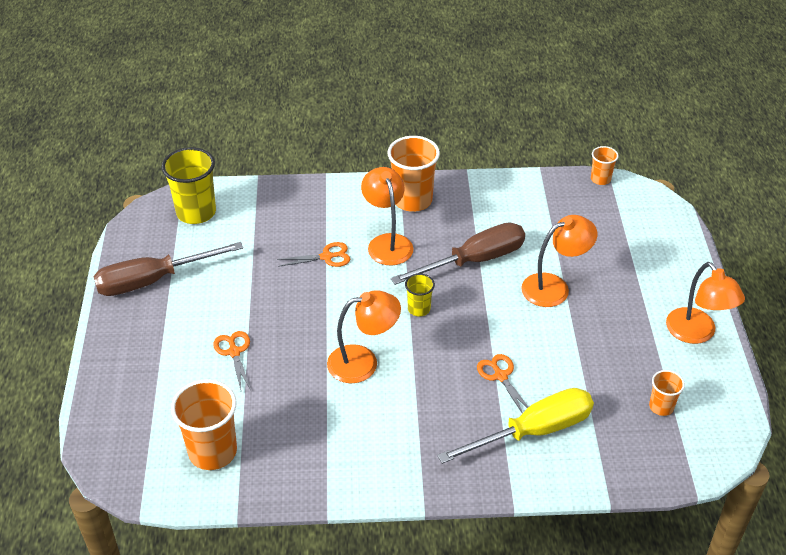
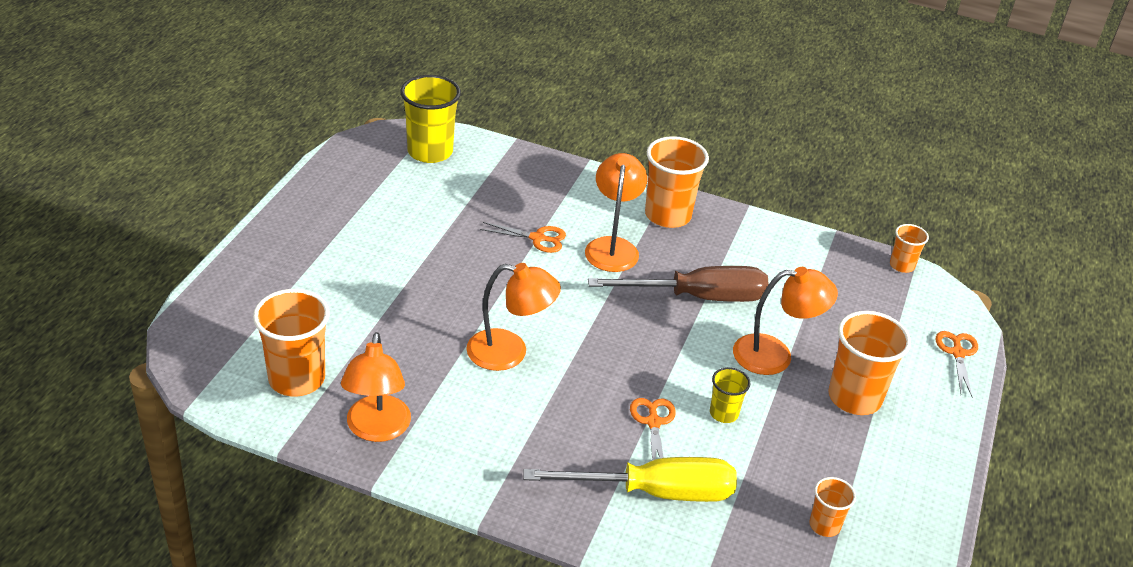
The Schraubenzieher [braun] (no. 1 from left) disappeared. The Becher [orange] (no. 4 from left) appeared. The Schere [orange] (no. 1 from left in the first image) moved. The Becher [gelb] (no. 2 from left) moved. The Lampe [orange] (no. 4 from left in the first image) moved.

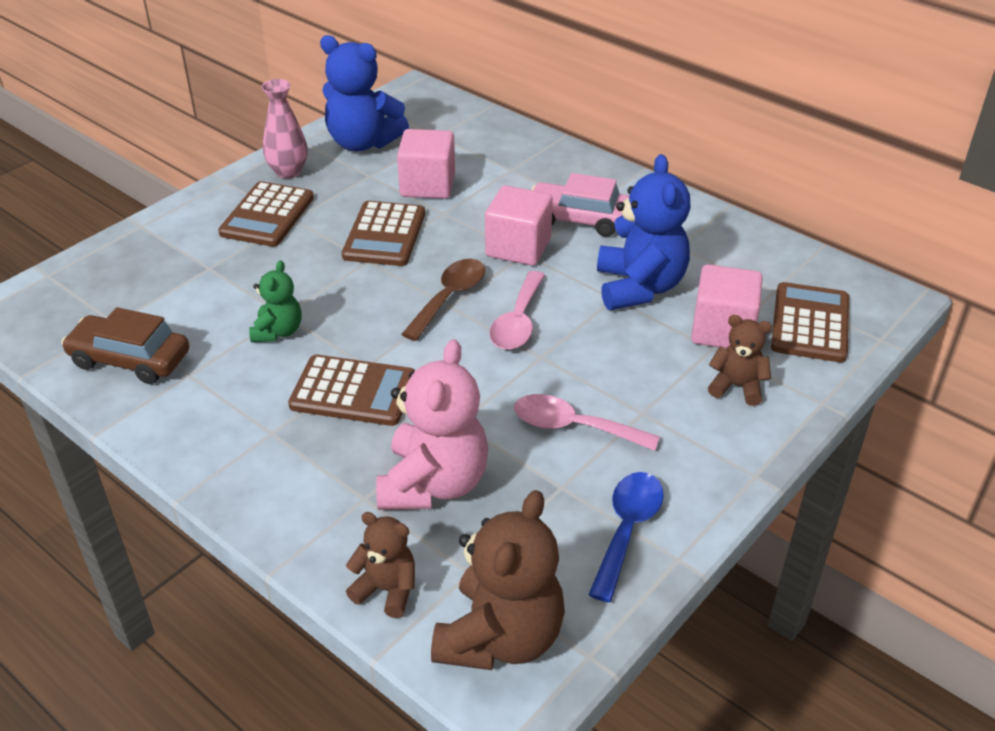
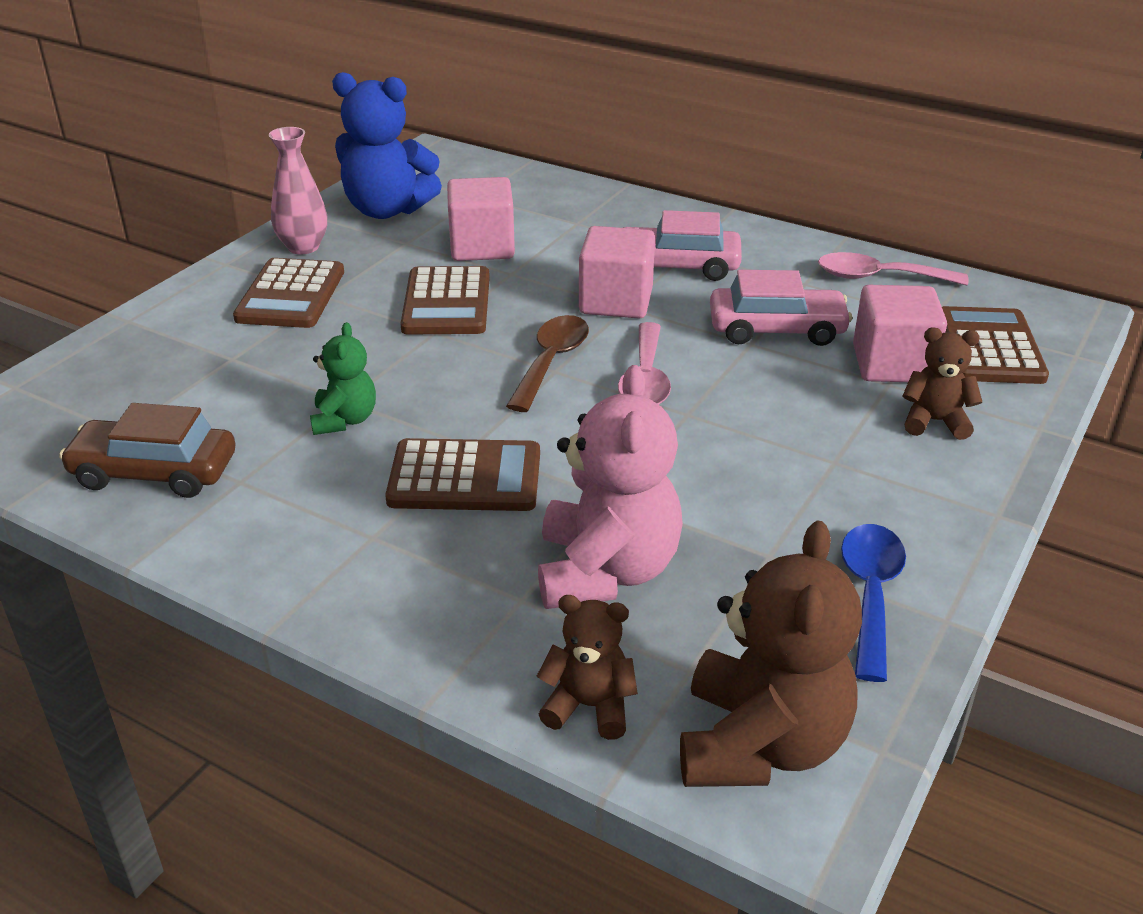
The Löffel [rosa] (no. 2 from left) moved. The Teddybär [blau] (no. 2 from left) was replaced by the Auto [rosa] (no. 2 from left).

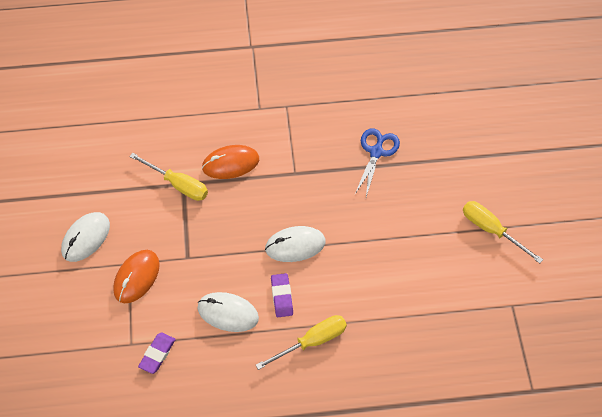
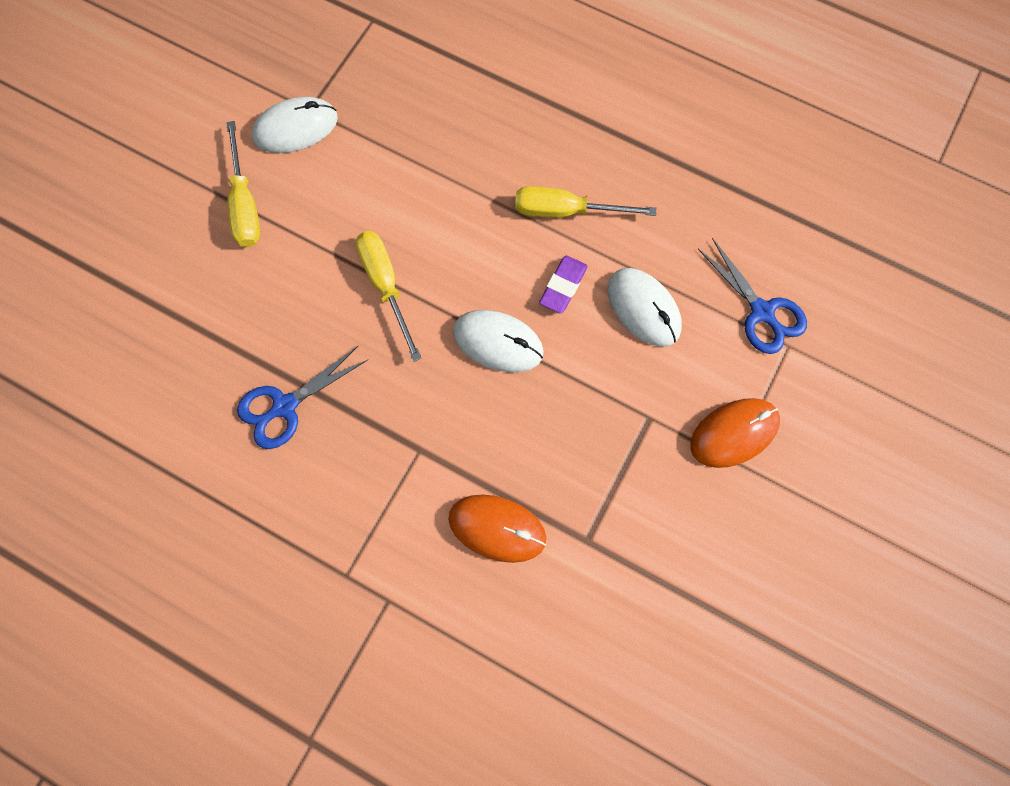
The Computermaus [weiß] (no. 1 from left) moved. The Schraubenzieher [gelb] (no. 1 from left in the first image) moved. The Radiergummi [lila] (no. 1 from left) was replaced by the Schere [blau] (no. 2 from left).

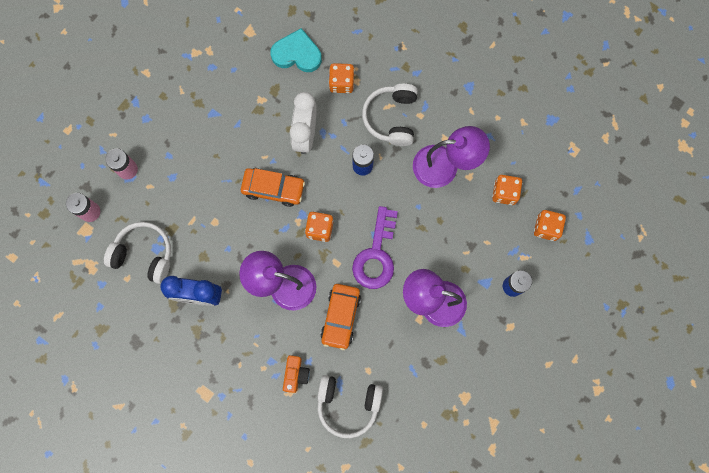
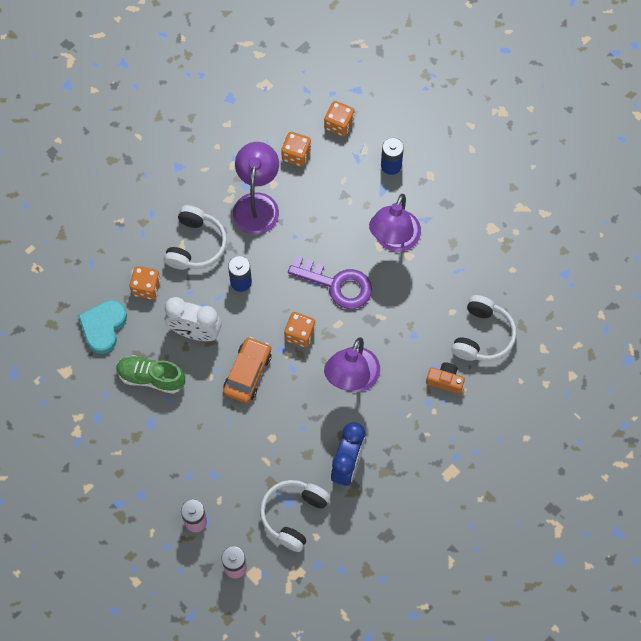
The Auto [orange] (no. 2 from left) disappeared. The Schuh [grün] appeared. The Kopfhörer [weiß] (no. 3 from left in the first image) turned 90 degrees counterclockwise.

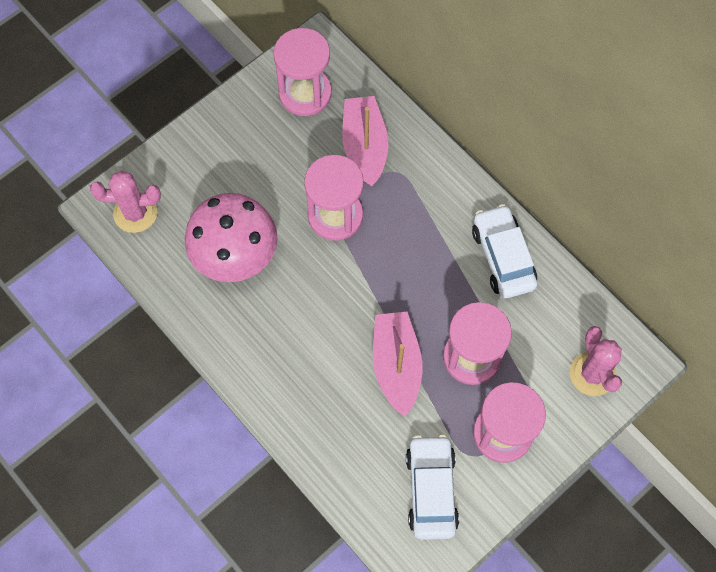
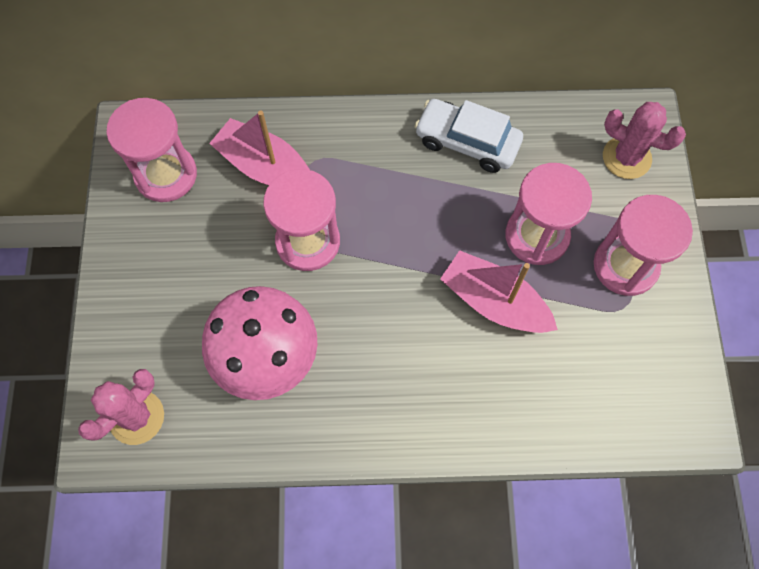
The Auto [weiß] (no. 1 from left) disappeared.

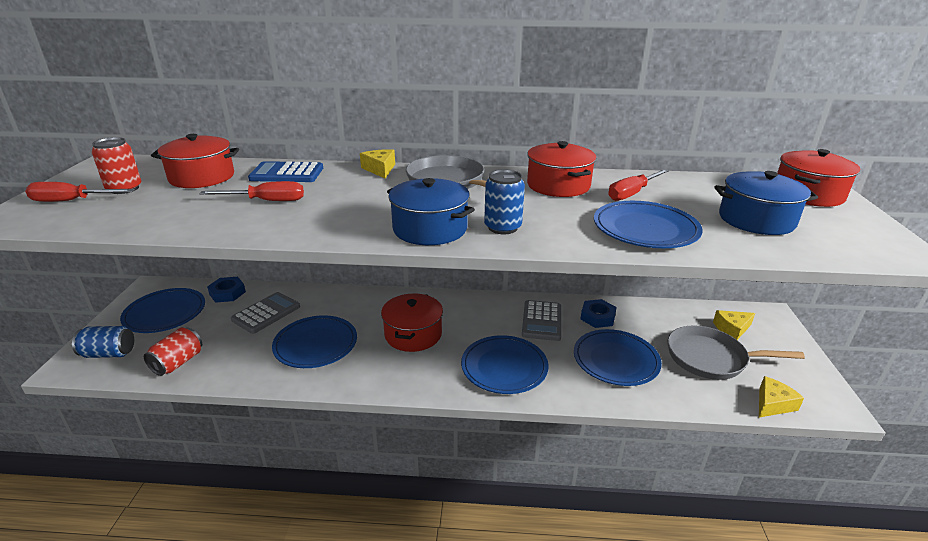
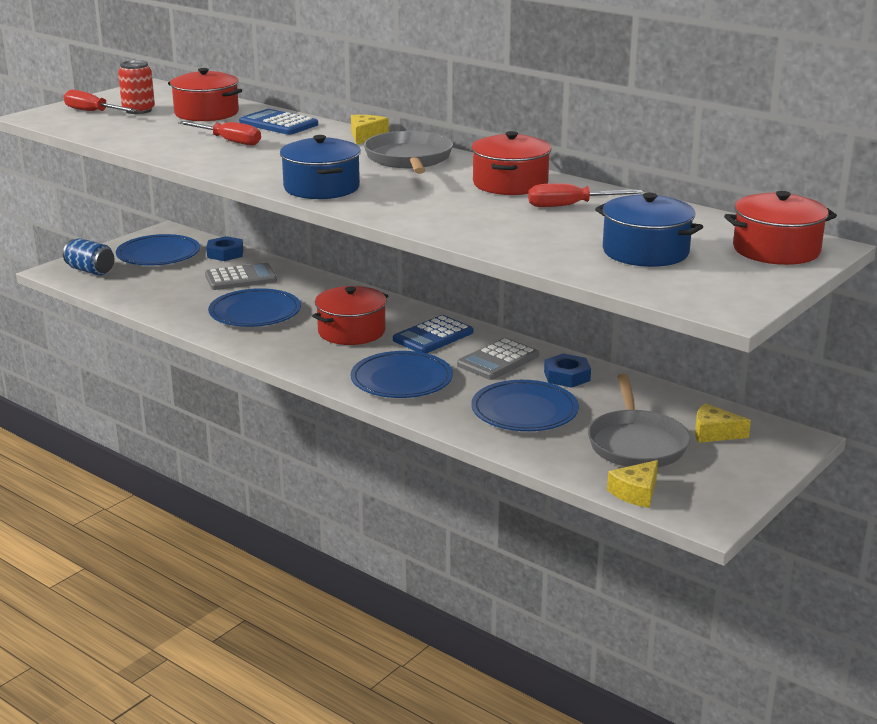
The Dose [rot] (no. 2 from left) disappeared. The Dose [blau] (no. 2 from left) disappeared. The Teller [blau] (no. 5 from left) disappeared. The Taschenrechner [blau] (no. 2 from left) appeared. The Pfanne [grau] (no. 2 from left) turned 135 degrees counterclockwise. The Käse [gelb] (no. 3 from left in the first image) turned 135 degrees clockwise.

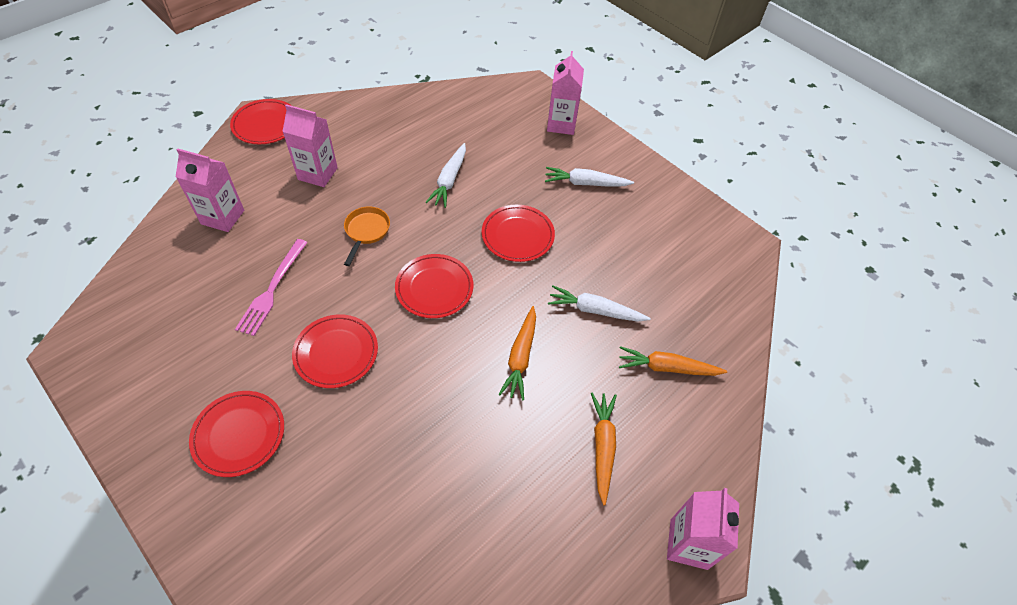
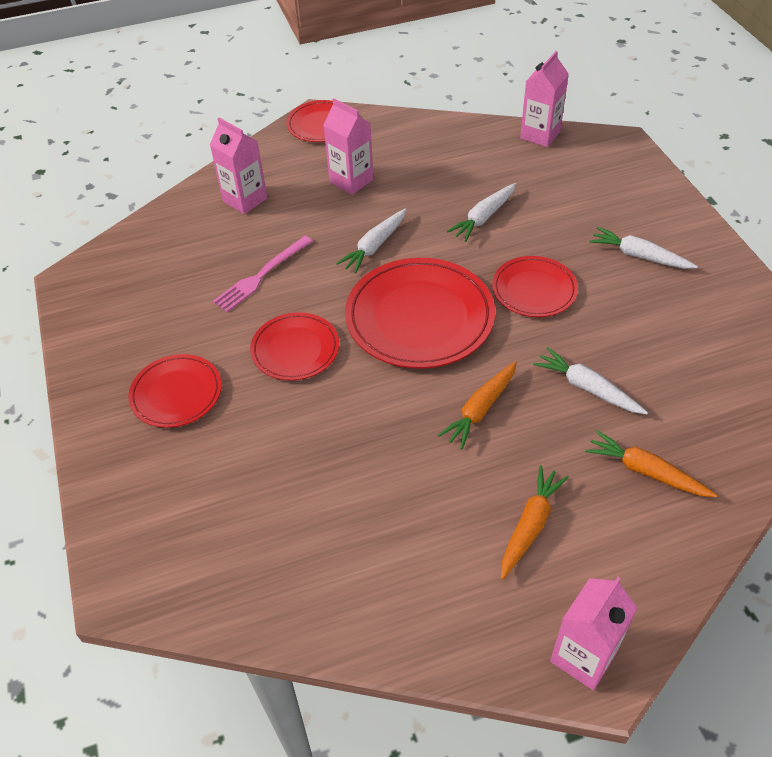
The Getränkekarton [rosa] (no. 3 from left) moved. The Pfanne [orange] was replaced by the Karotte [weiß] (no. 1 from left). The Teller [rot] (no. 4 from left) changed to 1.72 times the size.

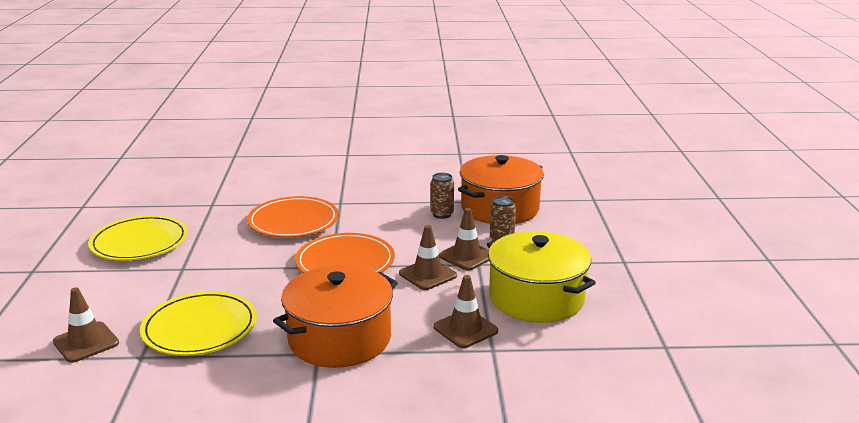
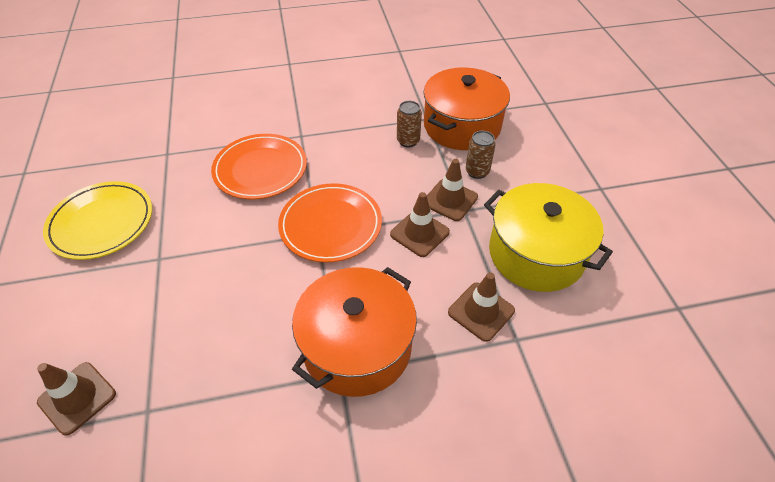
The Teller [gelb] (no. 2 from left) disappeared.

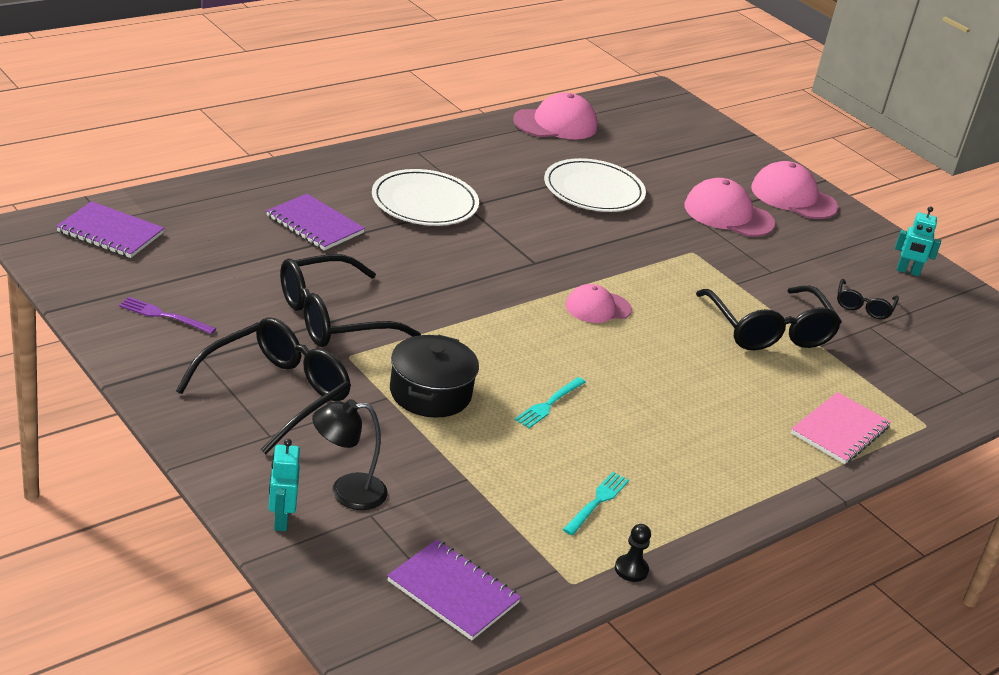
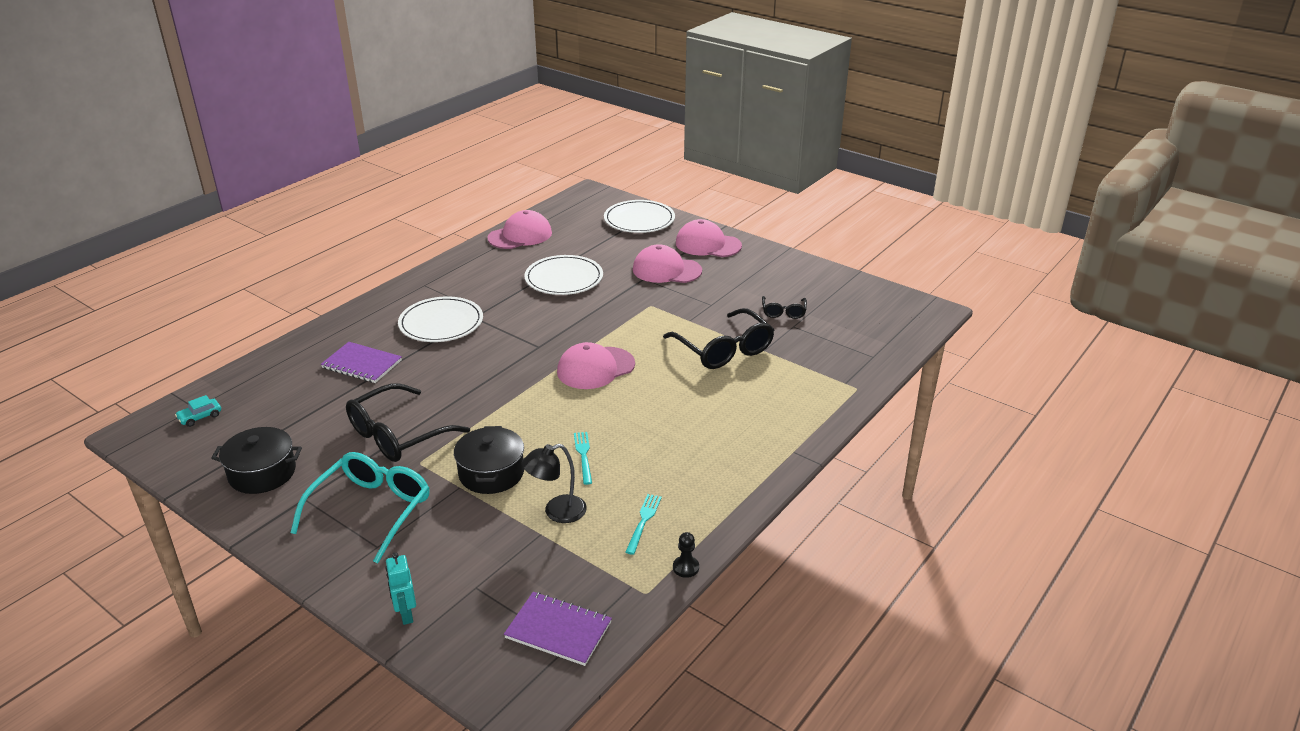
The Notizbuch [rosa] disappeared. The Roboter [türkis] (no. 2 from left) disappeared. The Teller [weiß] (no. 3 from left) appeared. The Lampe [schwarz] moved. The Notizbuch [lila] (no. 1 from left) was replaced by the Auto [türkis]. The Gabel [lila] was replaced by the Kochtopf [schwarz] (no. 1 from left). The Brille [schwarz] (no. 1 from left) became the Brille [türkis]. The Gabel [türkis] (no. 1 from left) turned 150 degrees clockwise. The Kappe [rosa] (no. 2 from left) changed to 1.55 times the size.

